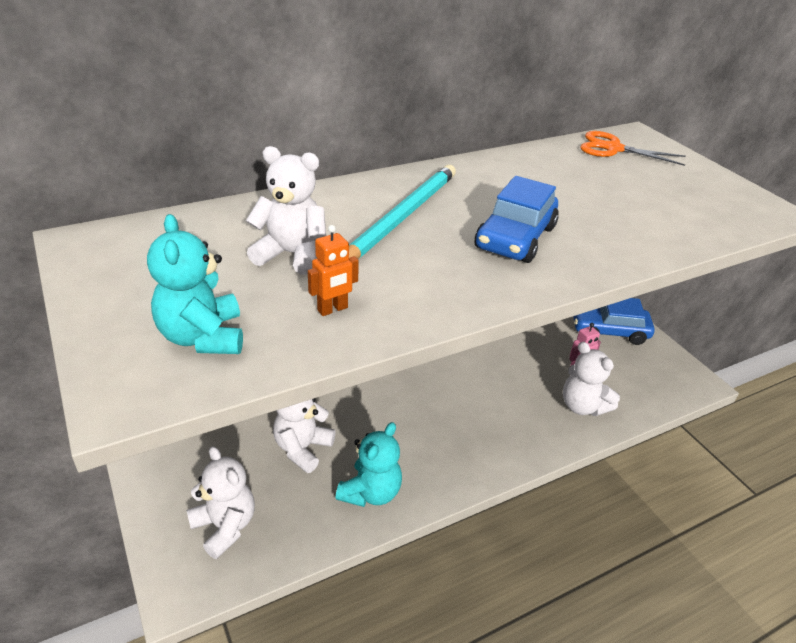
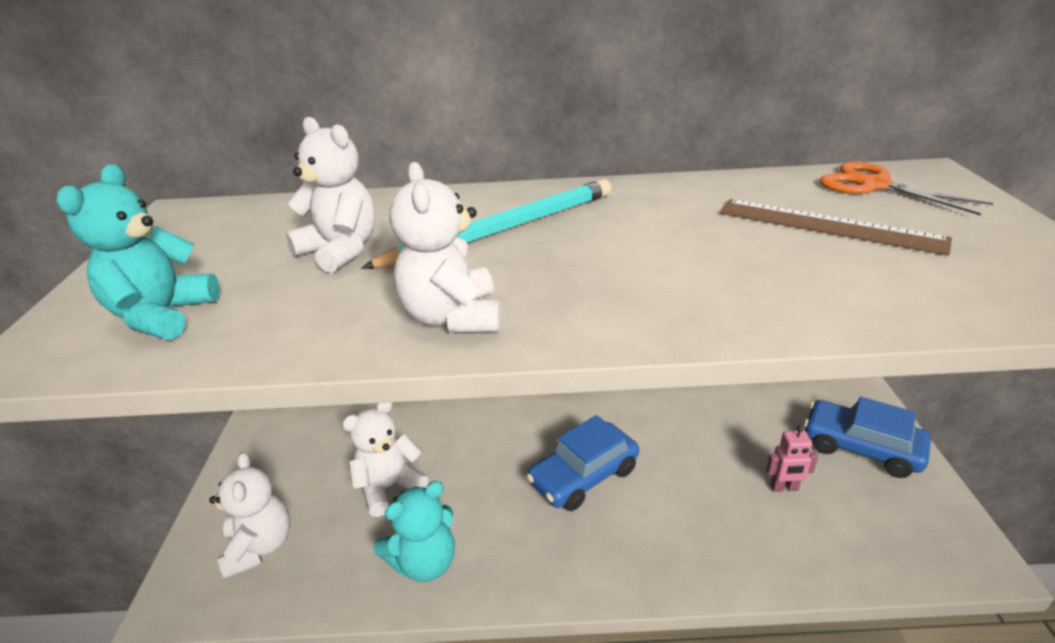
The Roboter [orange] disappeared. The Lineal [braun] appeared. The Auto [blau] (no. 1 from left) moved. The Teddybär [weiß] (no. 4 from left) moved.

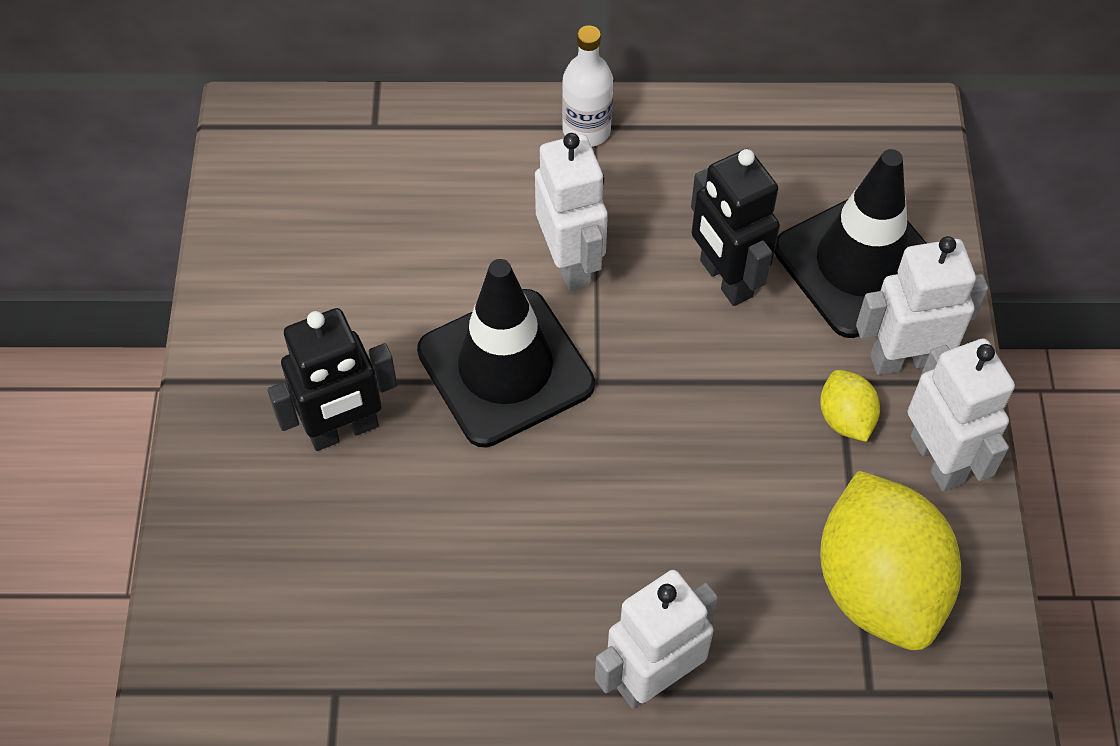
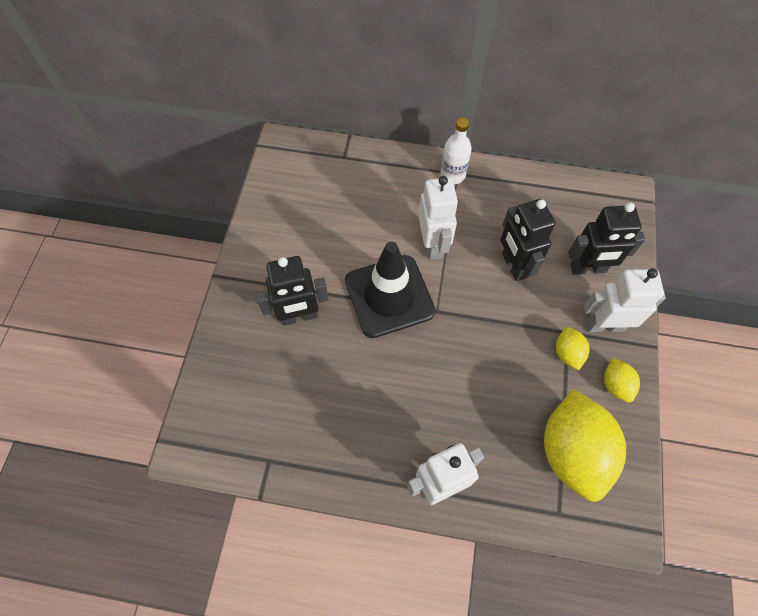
The Leitkegel [schwarz] (no. 2 from left) was replaced by the Roboter [schwarz] (no. 3 from left). The Roboter [weiß] (no. 4 from left) was replaced by the Zitrone [gelb] (no. 3 from left).

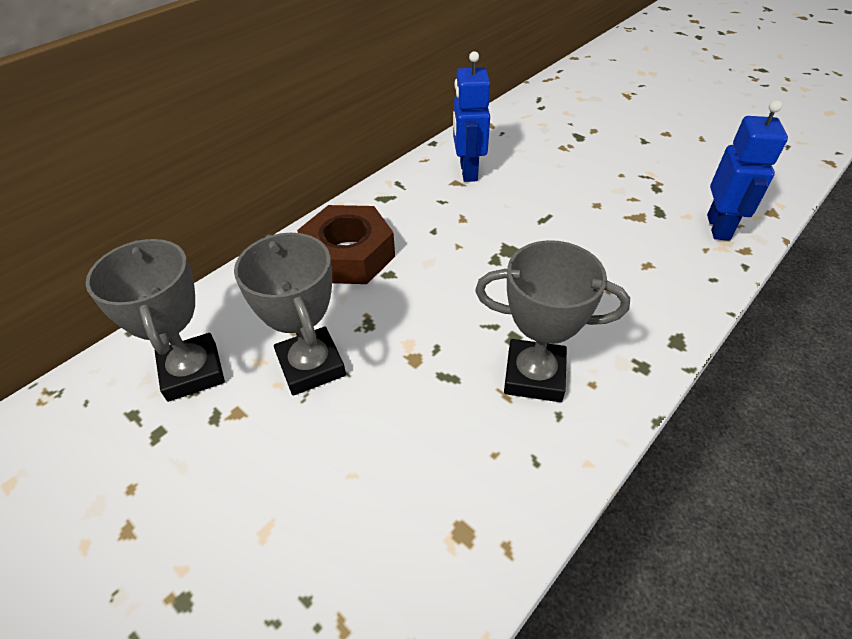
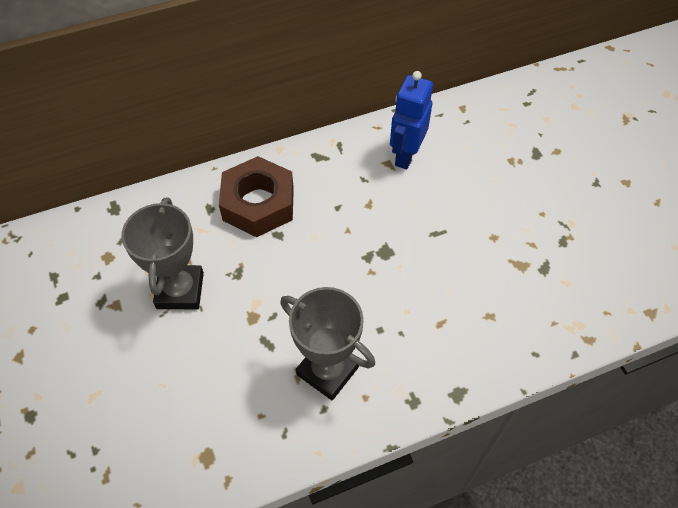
The Pokal [grau] (no. 1 from left) disappeared. The Roboter [blau] (no. 2 from left) disappeared.

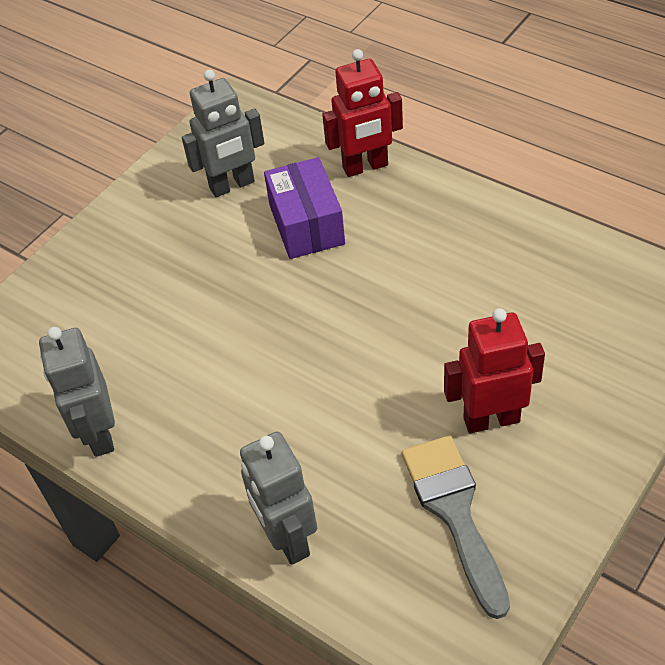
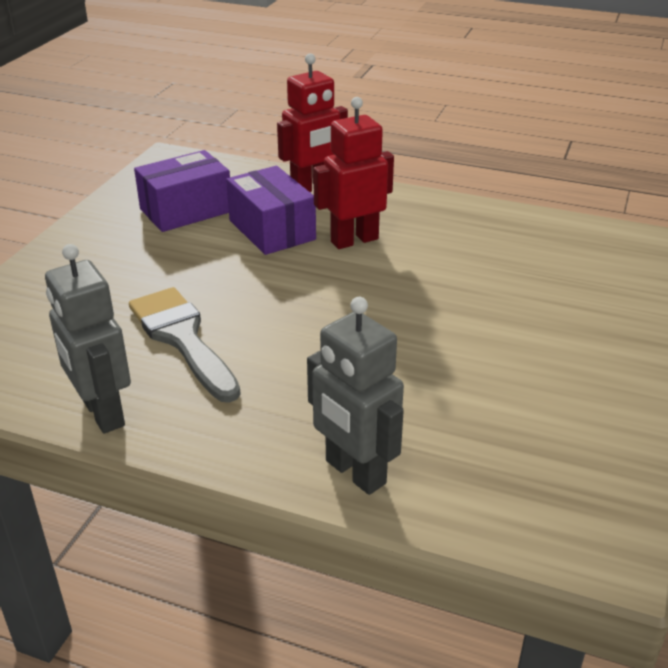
The Pinsel [grau] moved. The Roboter [rot] (no. 2 from left) moved. The Roboter [grau] (no. 2 from left) was replaced by the Schachtel [lila] (no. 1 from left).

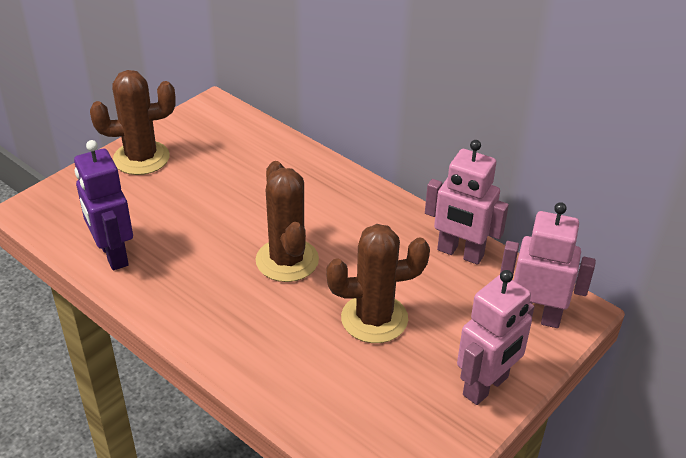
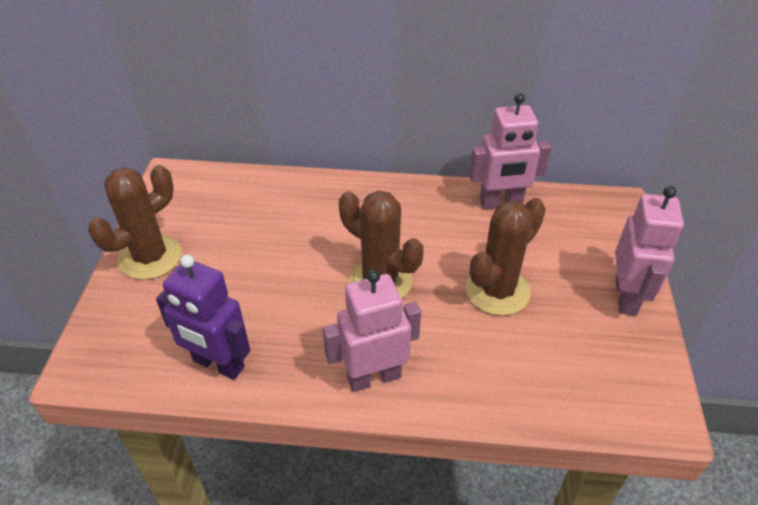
The Roboter [rosa] (no. 3 from left in the first image) moved.

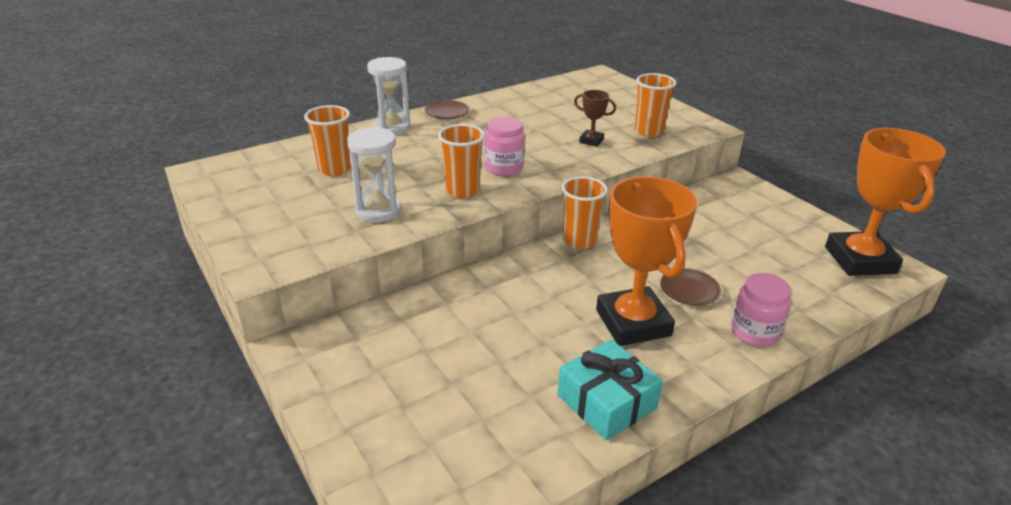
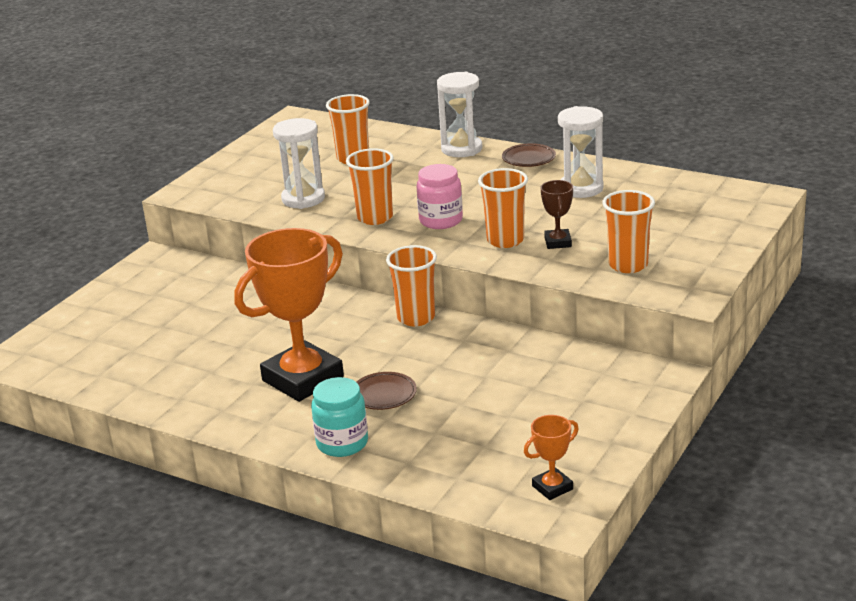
The Geschenk [türkis] disappeared. The Becher [orange] (no. 4 from left) appeared. The Sanduhr [weiß] (no. 3 from left) appeared. The Einmachglas [rosa] (no. 2 from left) became the Einmachglas [türkis]. The Pokal [orange] (no. 2 from left) changed to 0.44 times the size.

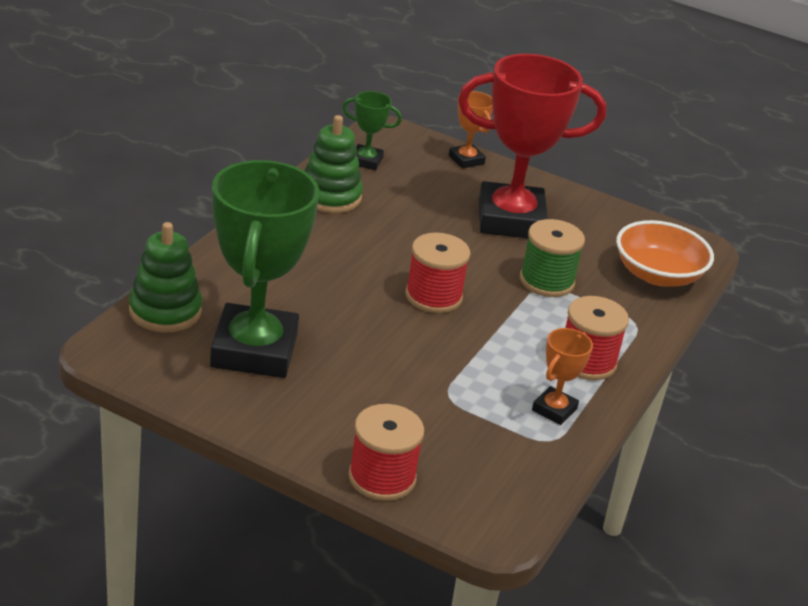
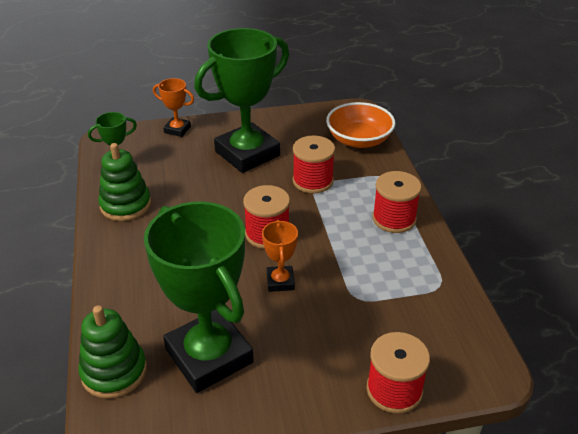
The Pokal [orange] (no. 2 from left) moved. The Pokal [rot] became the Pokal [grün] (no. 3 from left). The Garnrolle [grün] became the Garnrolle [rot] (no. 2 from left).

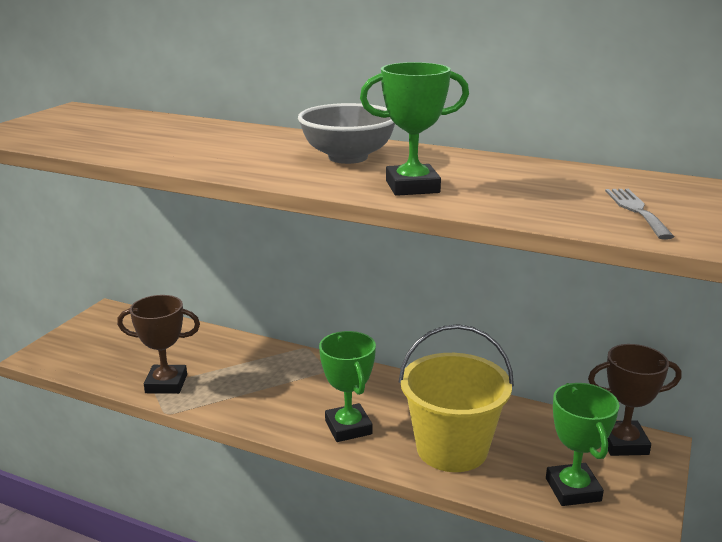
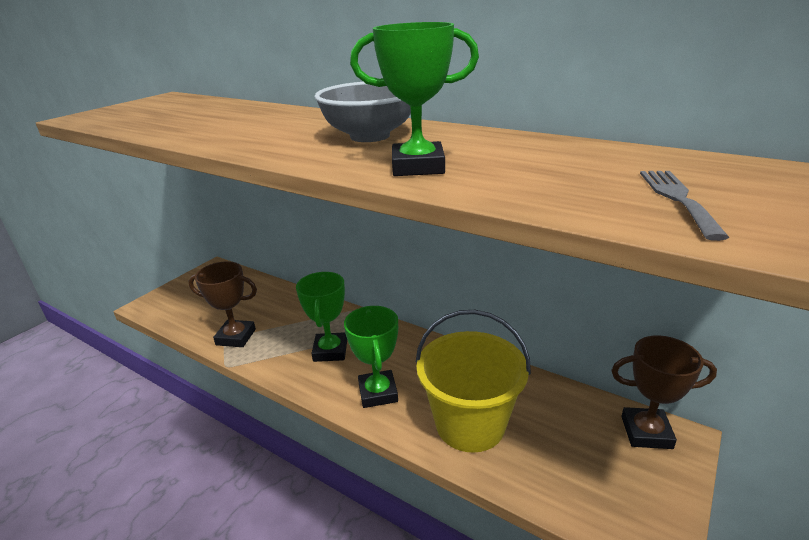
The Pokal [grün] (no. 3 from left in the first image) moved.

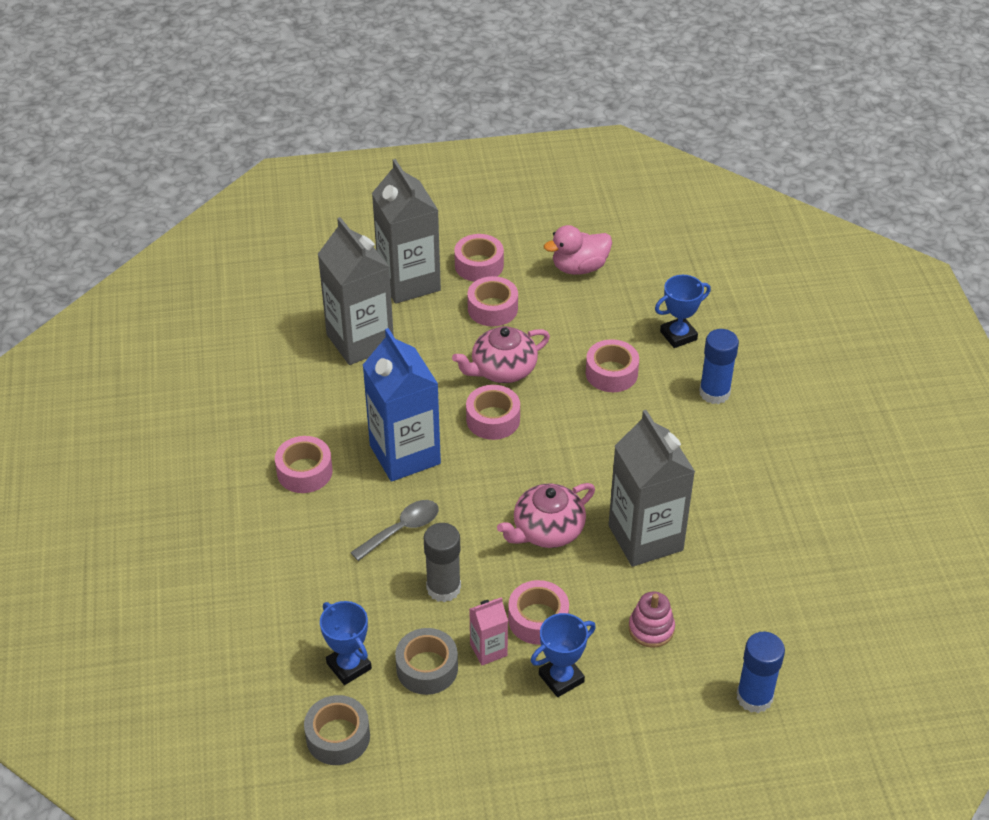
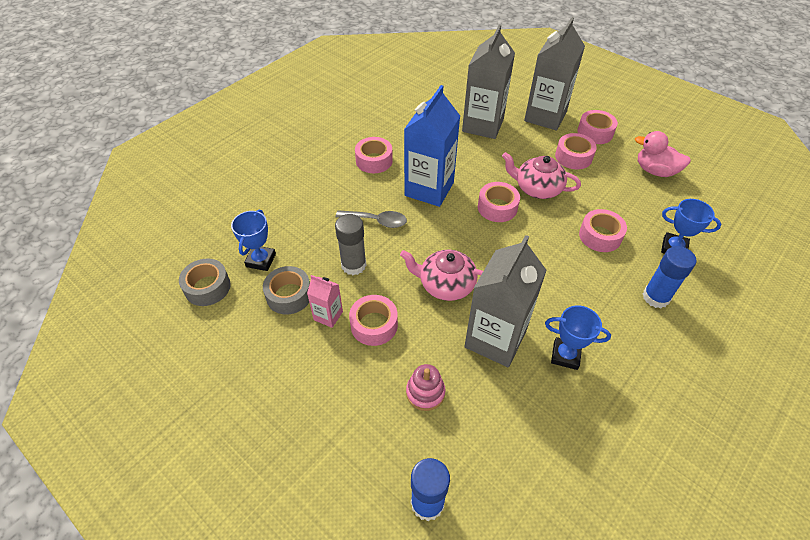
The Pokal [blau] (no. 2 from left) moved.

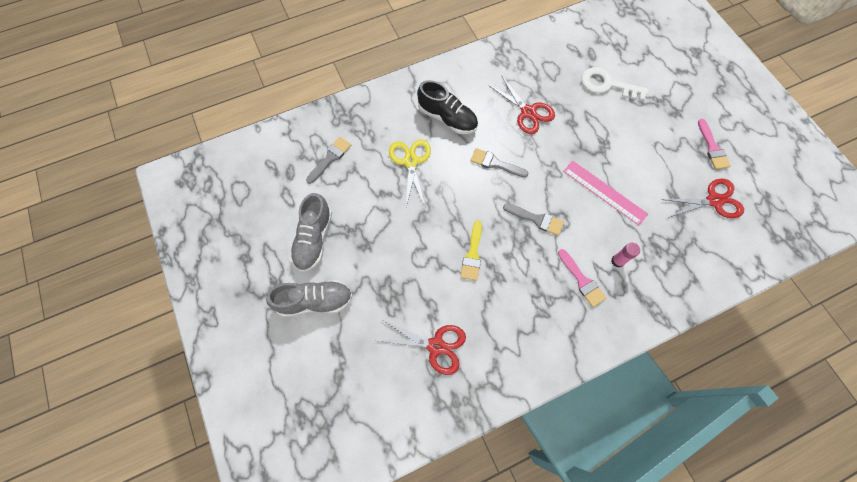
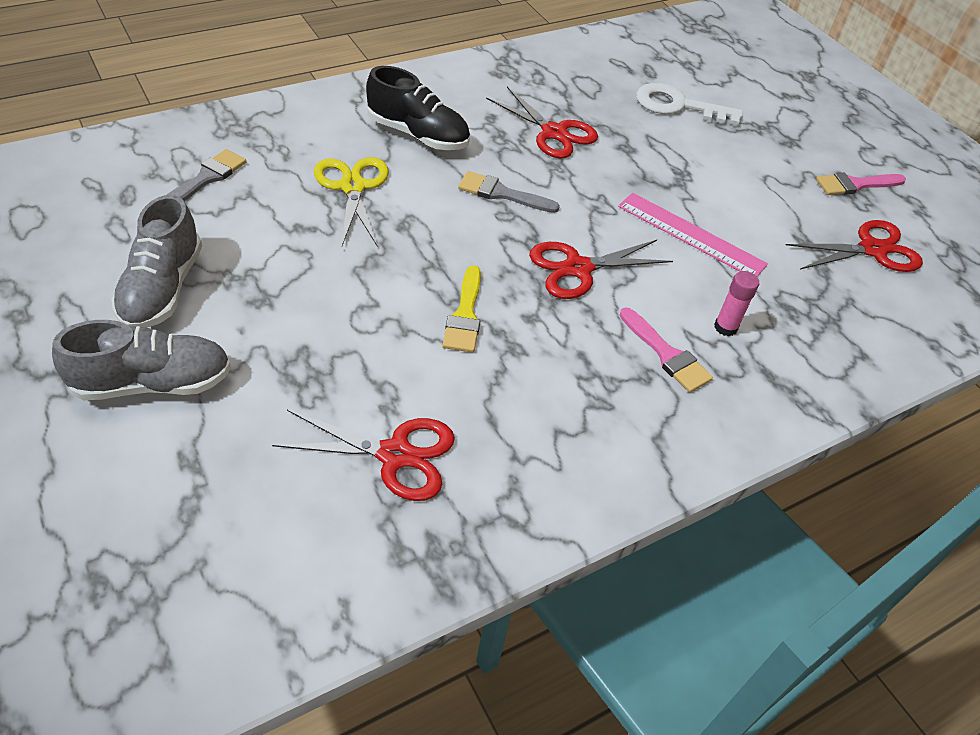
The Pinsel [grau] (no. 3 from left) was replaced by the Schere [rot] (no. 3 from left). The Pinsel [rosa] (no. 2 from left) turned 90 degrees clockwise.

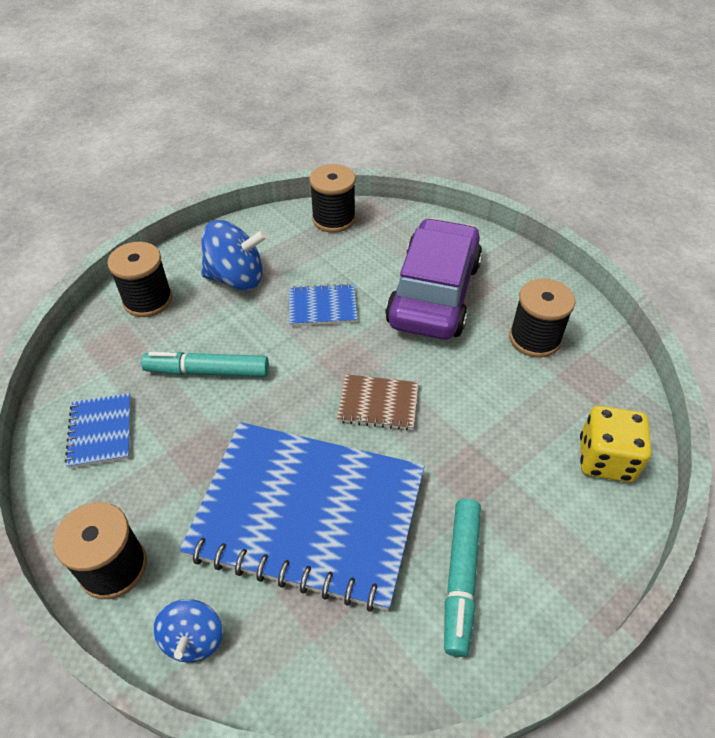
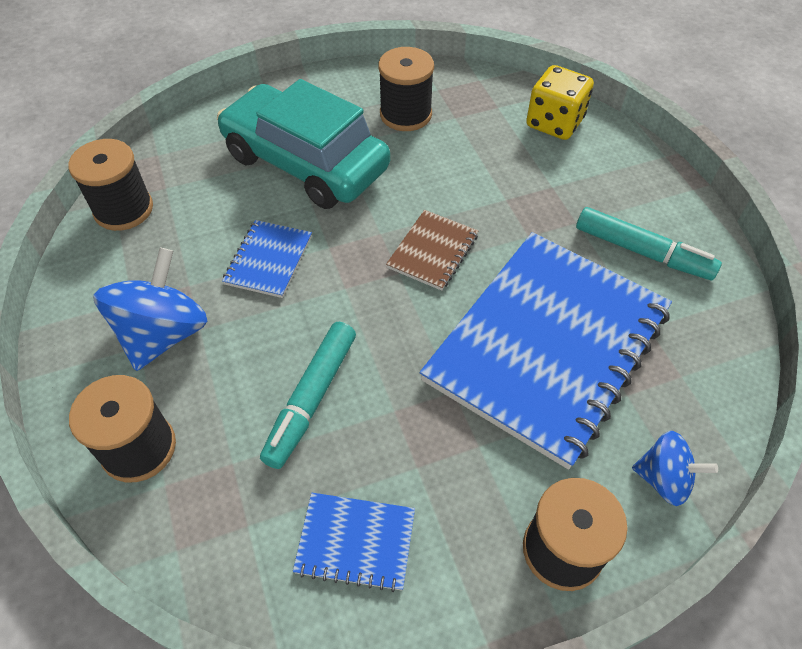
The Auto [lila] became the Auto [türkis].

